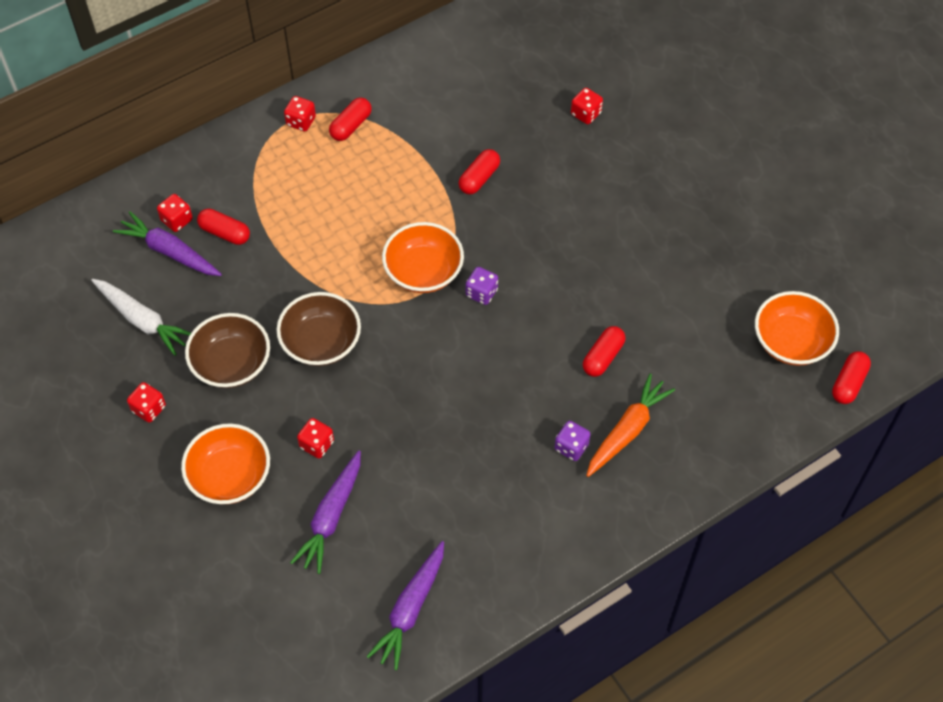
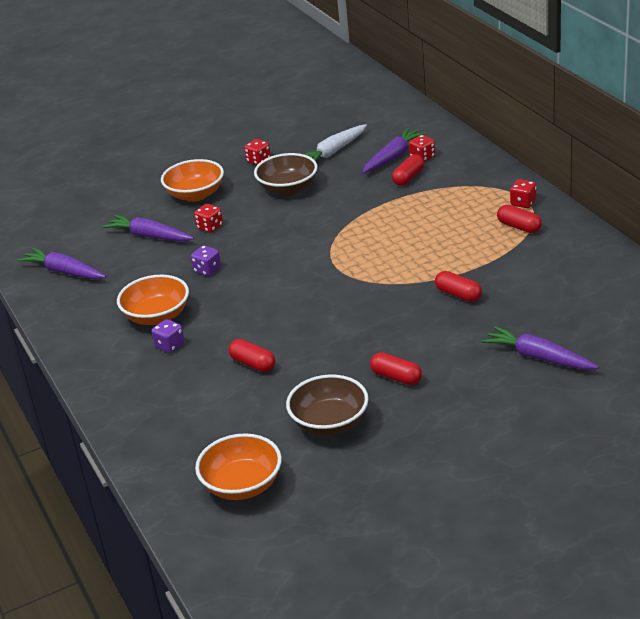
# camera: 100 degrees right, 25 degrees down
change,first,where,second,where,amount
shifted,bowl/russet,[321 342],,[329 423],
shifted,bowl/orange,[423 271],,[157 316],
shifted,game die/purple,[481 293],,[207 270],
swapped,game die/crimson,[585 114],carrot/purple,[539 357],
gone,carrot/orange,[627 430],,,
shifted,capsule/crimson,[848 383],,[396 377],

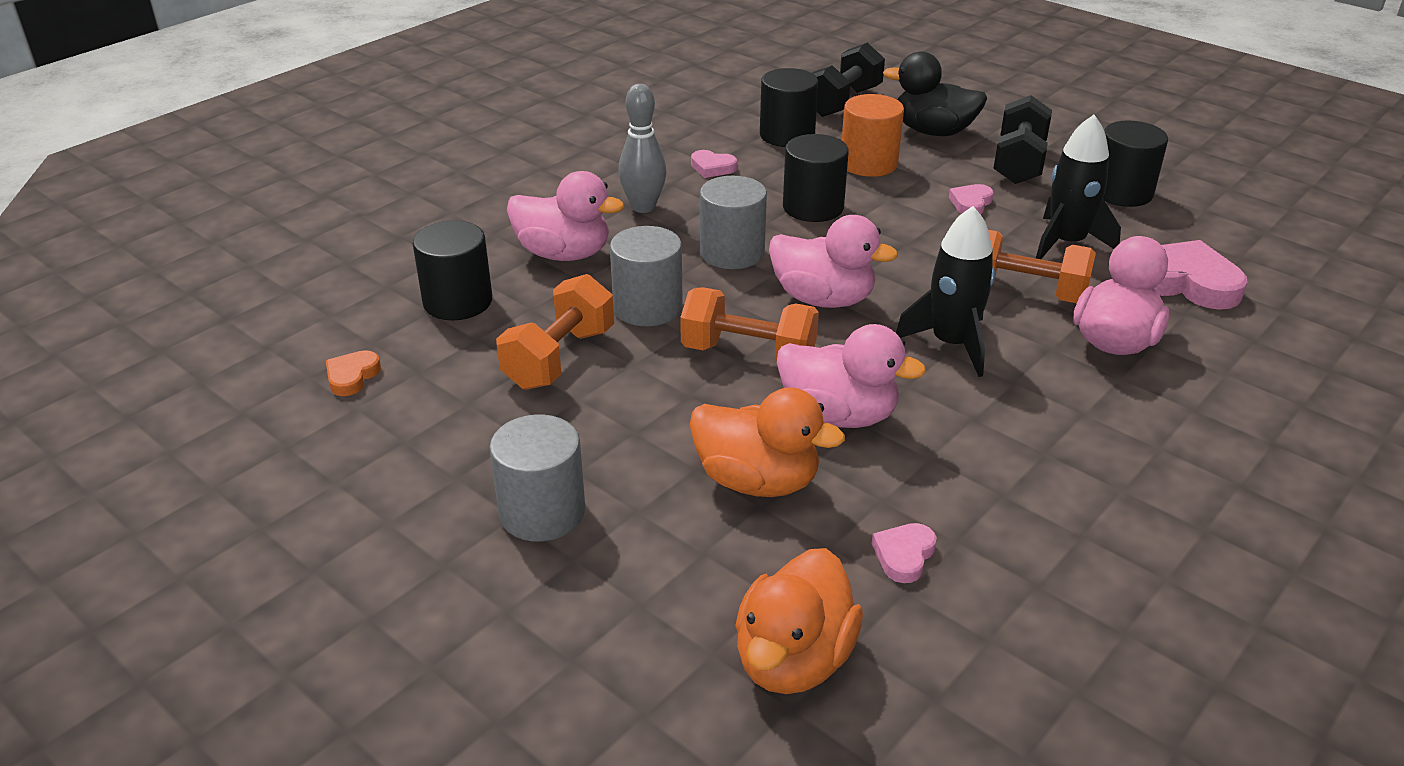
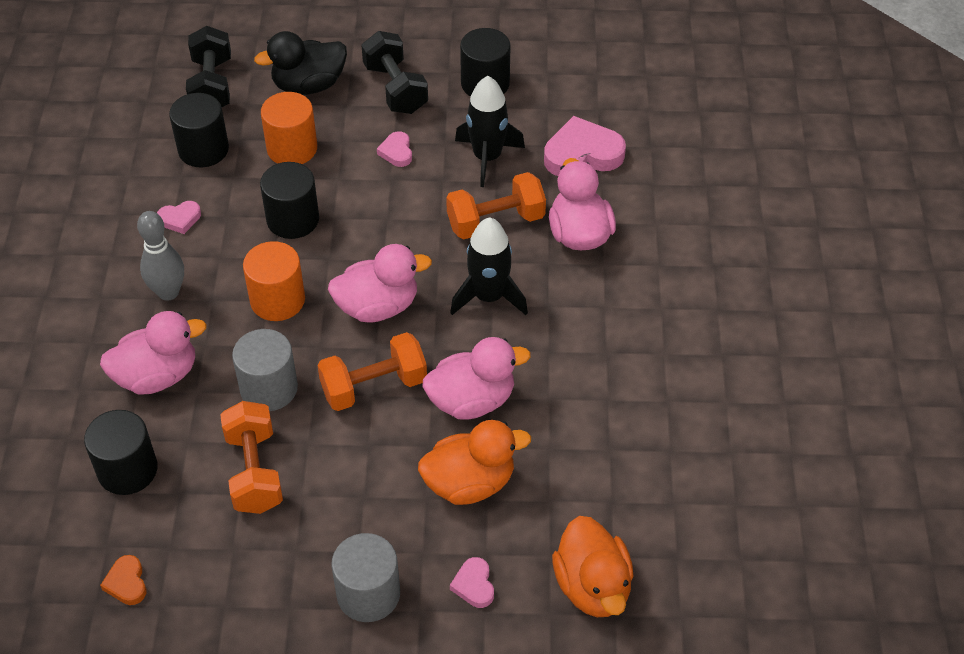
# camera: 40 degrees left, 15 degrees up
change,first,where,second,where,amount
repainted,solid cylinder/ash-grey,[732 253],solid cylinder/orange,[277 300],
shifted,heart/rose-pink,[904 555],,[474 585],

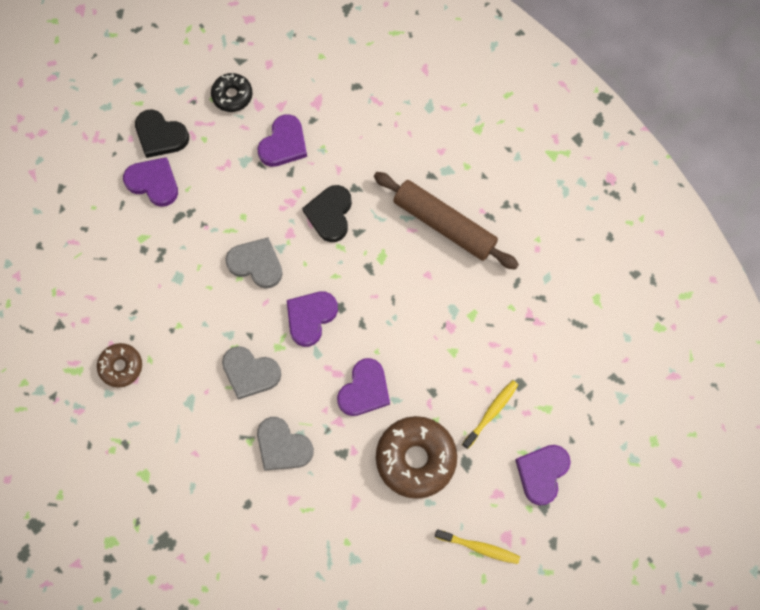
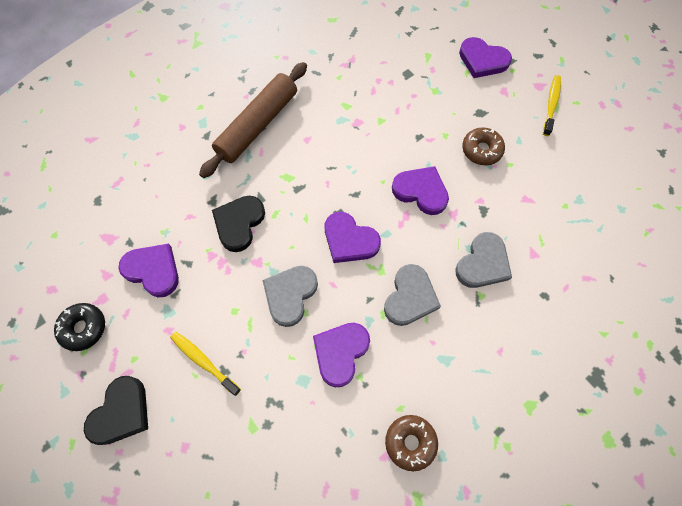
# camera: 90 degrees left, 5 degrees down
change,first,where,second,where,amount
shifted,heart/purple,[153 183],,[340 353],
rotated,heart/ebony,[330 214],,[239 223],105 degrees clockwise
scaled,glazed donut/russet,[415 459],,[481 150],x0.57
shifted,tooth brush/golden,[491 413],,[203 361],

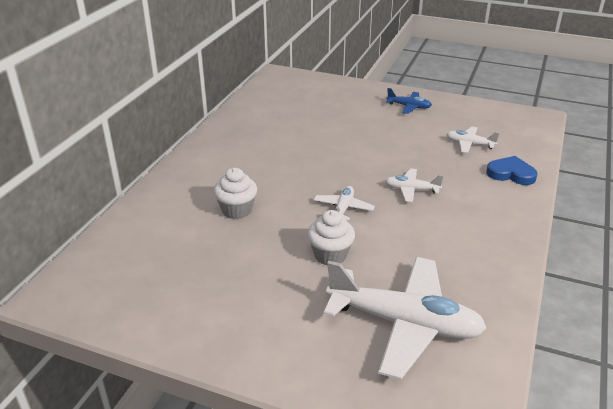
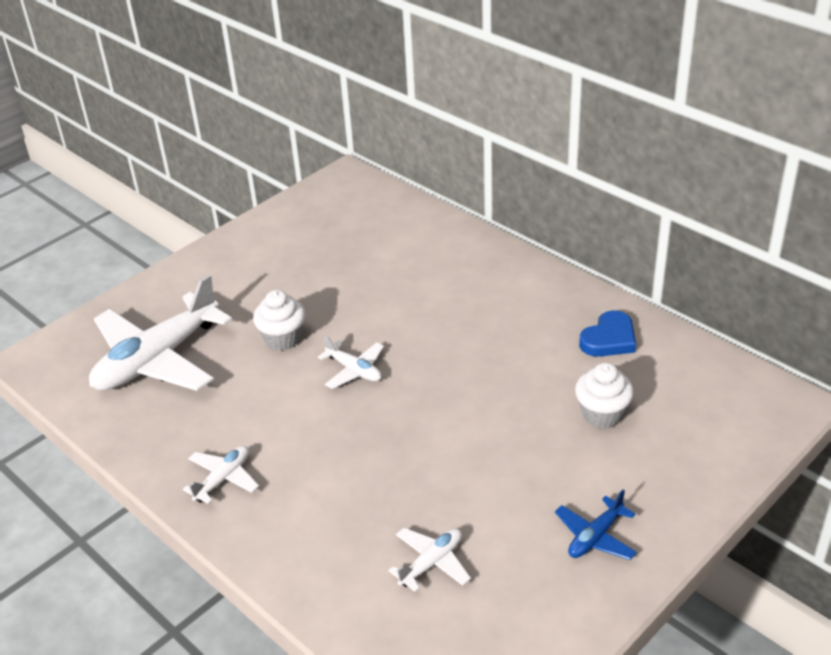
# camera: 115 degrees right, 5 degrees up
change,first,where,second,where,amount
shifted,muffin/snow-white,[237 210],,[602 414],
shifted,plane/snow-white,[411 190],,[223 479],
shifted,heart/royal blue,[511 174],,[609 339],

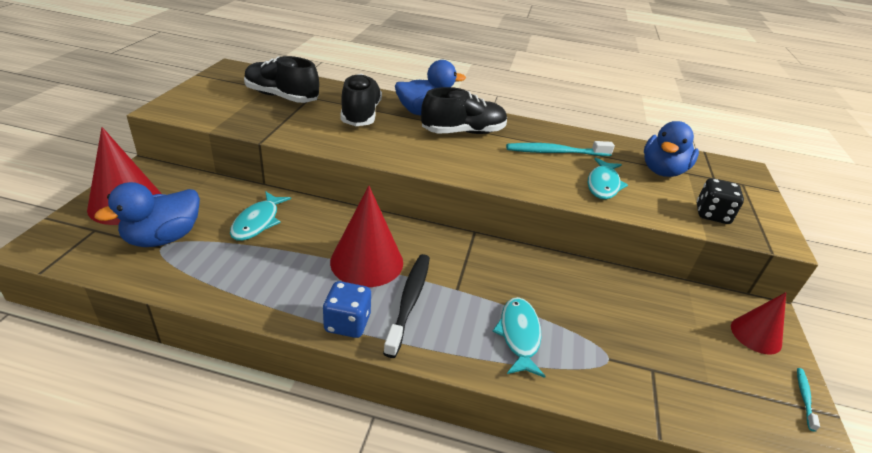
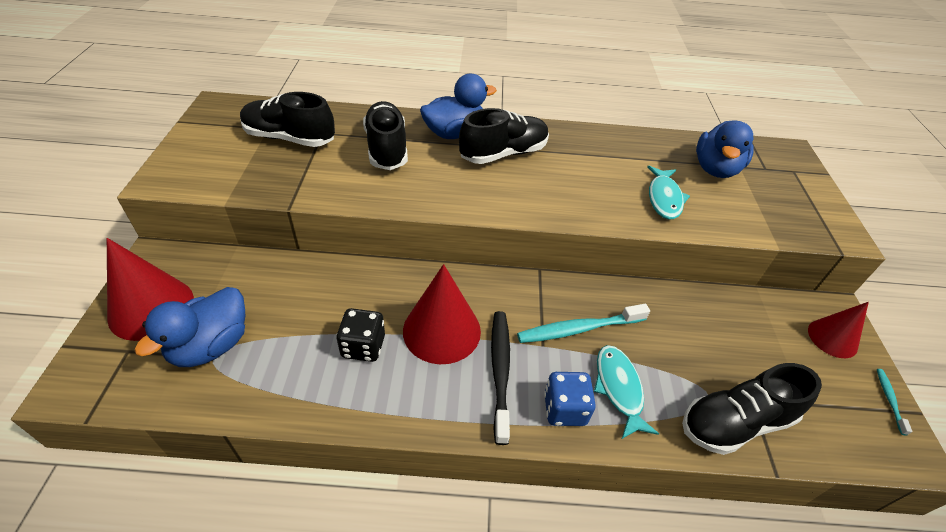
# camera: 10 degrees left, 10 degrees up
change,first,where,second,where,amount
gone,toy fish/turquoise,[258 222],,,
shifted,game die/royal blue,[347 323],,[564 409],
shifted,tooth brush/turquoise,[555 152],,[579 329],
shifted,game die/ebony,[712 214],,[363 346],
new,,,shoe/ebony,[735 422],

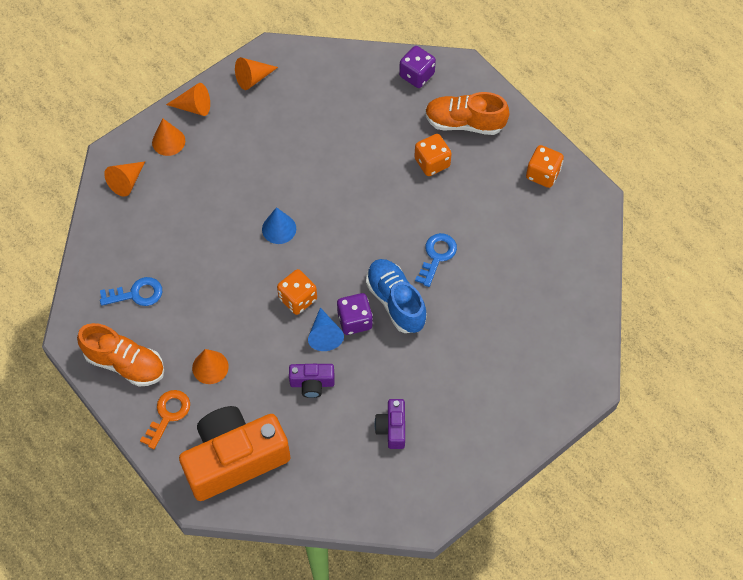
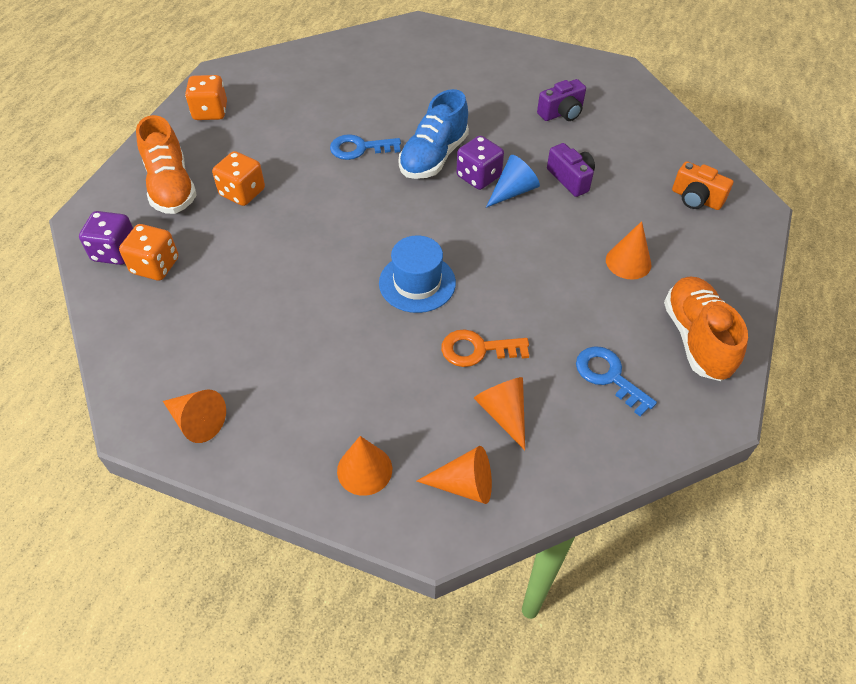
# camera: 120 degrees left, 10 degrees down
change,first,where,second,where,amount
shifted,latchkey/orange,[168 415],,[477 349],
shifted,cone shape/orange,[194 107],,[503 413],
scaled,compact camera/orange,[235 459],,[696 199],x0.45
swapped,cone shape/royal blue,[279 228],hat/royal blue,[417 283],
shifted,game die/orange,[298 299],,[155 266],

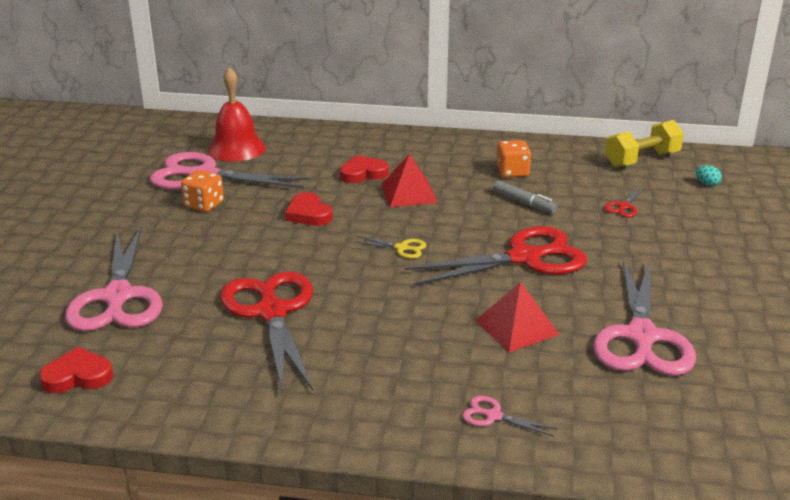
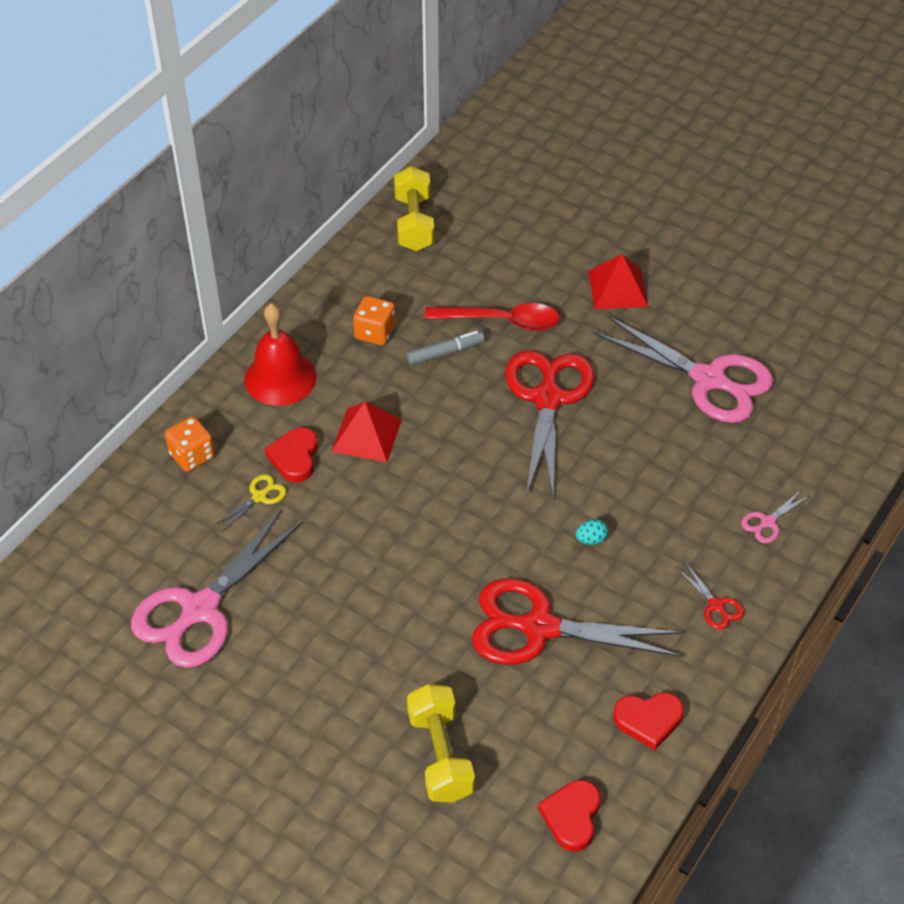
# camera: 65 degrees left, 20 degrees up
change,first,where,second,where,amount
swapped,shears/rose-pink,[117 297],hand weight/golden,[440 755],
shifted,game die/orange,[204 205],,[192 455],
shifted,hand bell/crimson,[236 148],,[280 378],
shifted,heart/crimson,[308 214],,[648 720],
shifted,shears/golden,[402 248],,[259 497],
shifted,pyramid shape/crimson,[516 327],,[618 288],
shifted,shears/crimson,[624 207],,[716 606],
shifted,egg/turquoise,[707 184],,[591 539],
new,,,spoon/crimson,[501 321],

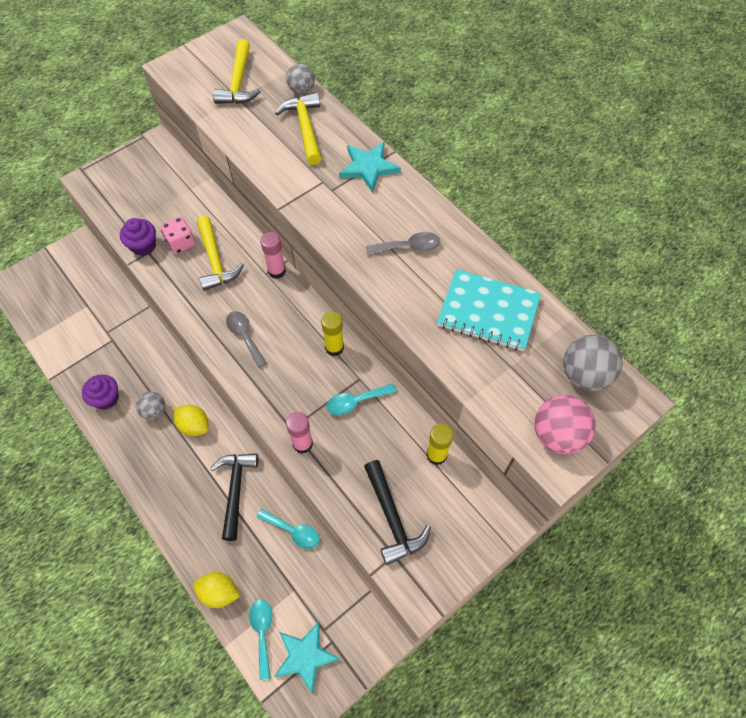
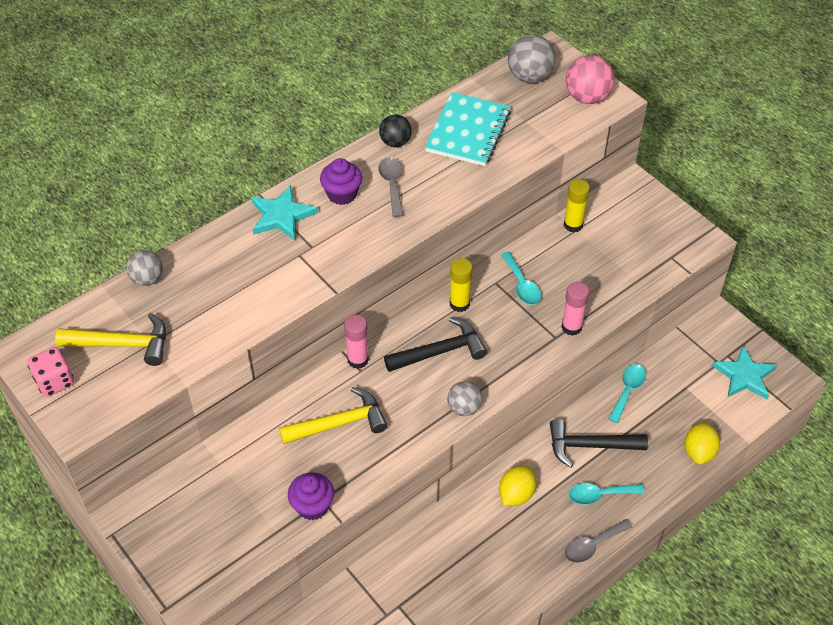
# camera: 90 degrees left, 10 degrees down
change,first,where,second,where,amount
shifted,muffin/purple,[106 398],,[342 194],
shifted,play ball/ash-grey,[154 411],,[464 408],
shifted,game die/rose-pink,[181 243],,[55 381],
shifted,spoon/ash-grey,[245 336],,[592 545],
shifted,spoon/turquoise,[262 632],,[599 495],
gone,hammer/golden,[305 128],,,
shifted,hammer/ebony,[392 518],,[440 351],
new,,,play ball/ebony,[395 142],

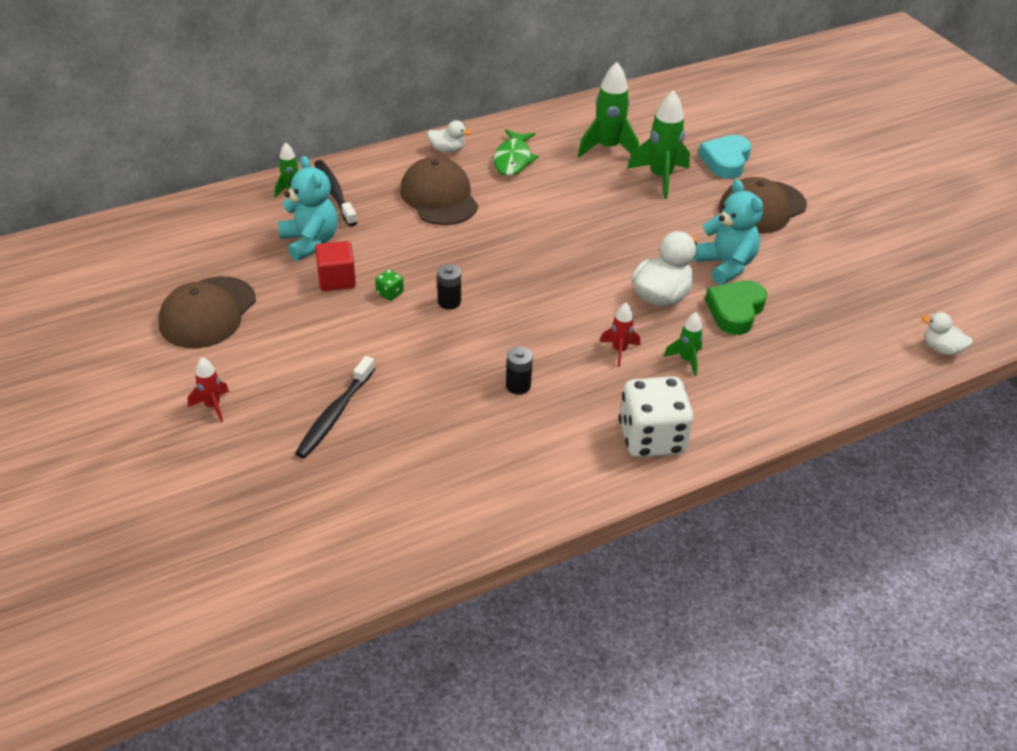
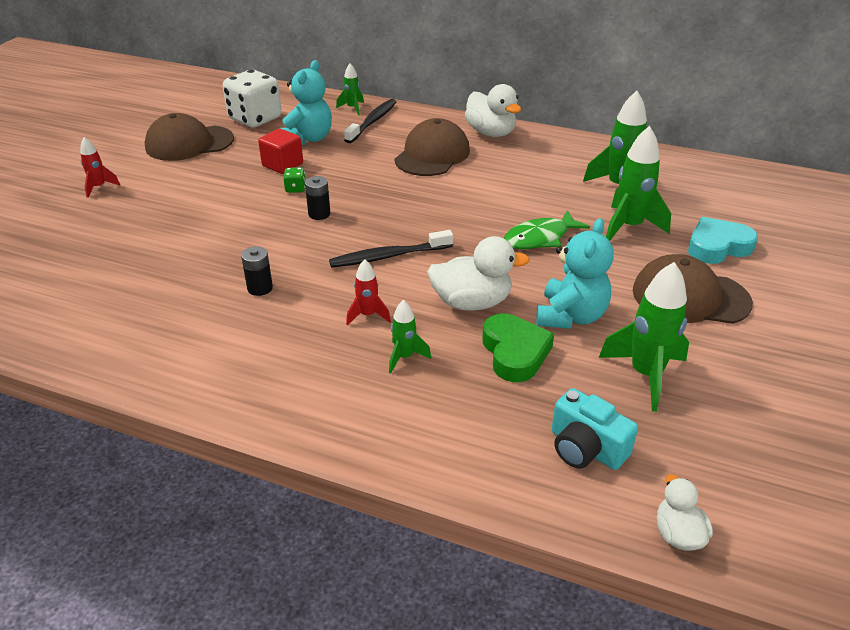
# camera: 50 degrees right, 5 degrees down
change,first,where,second,where,amount
shifted,tooth brush/ebony,[335 414],,[389 256],
scaled,rubber duck/snow-white,[447 150],,[491 133],x1.72
shifted,toy fish/emerald,[513 159],,[540 238],
shifted,game die/snow-white,[651 438],,[255 119],
rotated,heart/emerald,[735 311],,[514 352],90 degrees clockwise
new,,,compact camera/turquoise,[586 448],
new,,,toy rocket/emerald,[645 375],

